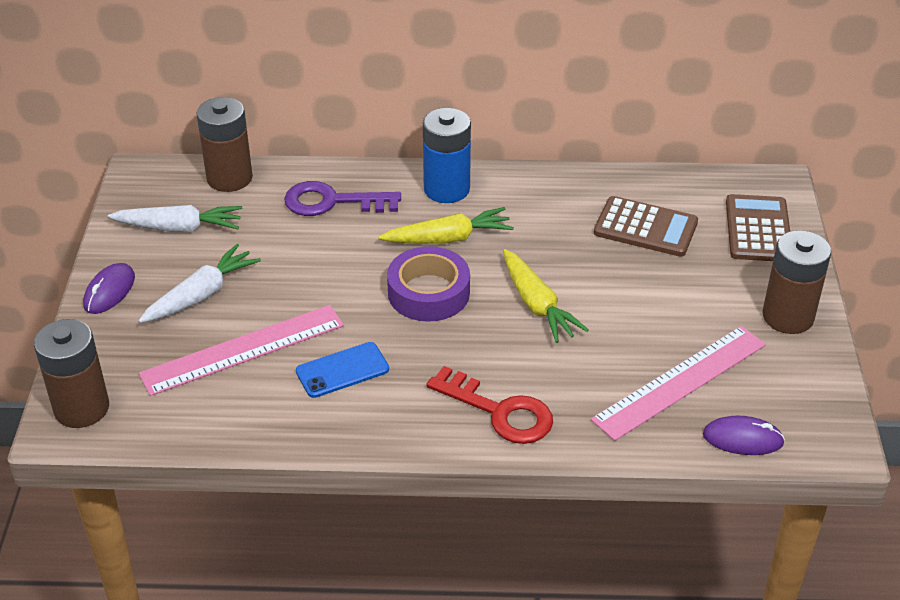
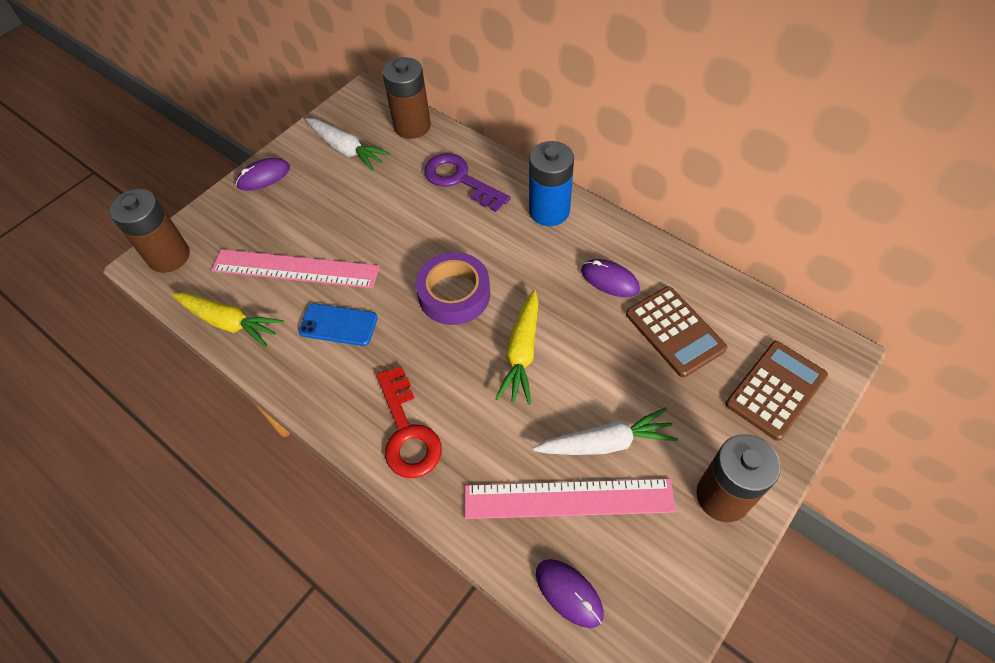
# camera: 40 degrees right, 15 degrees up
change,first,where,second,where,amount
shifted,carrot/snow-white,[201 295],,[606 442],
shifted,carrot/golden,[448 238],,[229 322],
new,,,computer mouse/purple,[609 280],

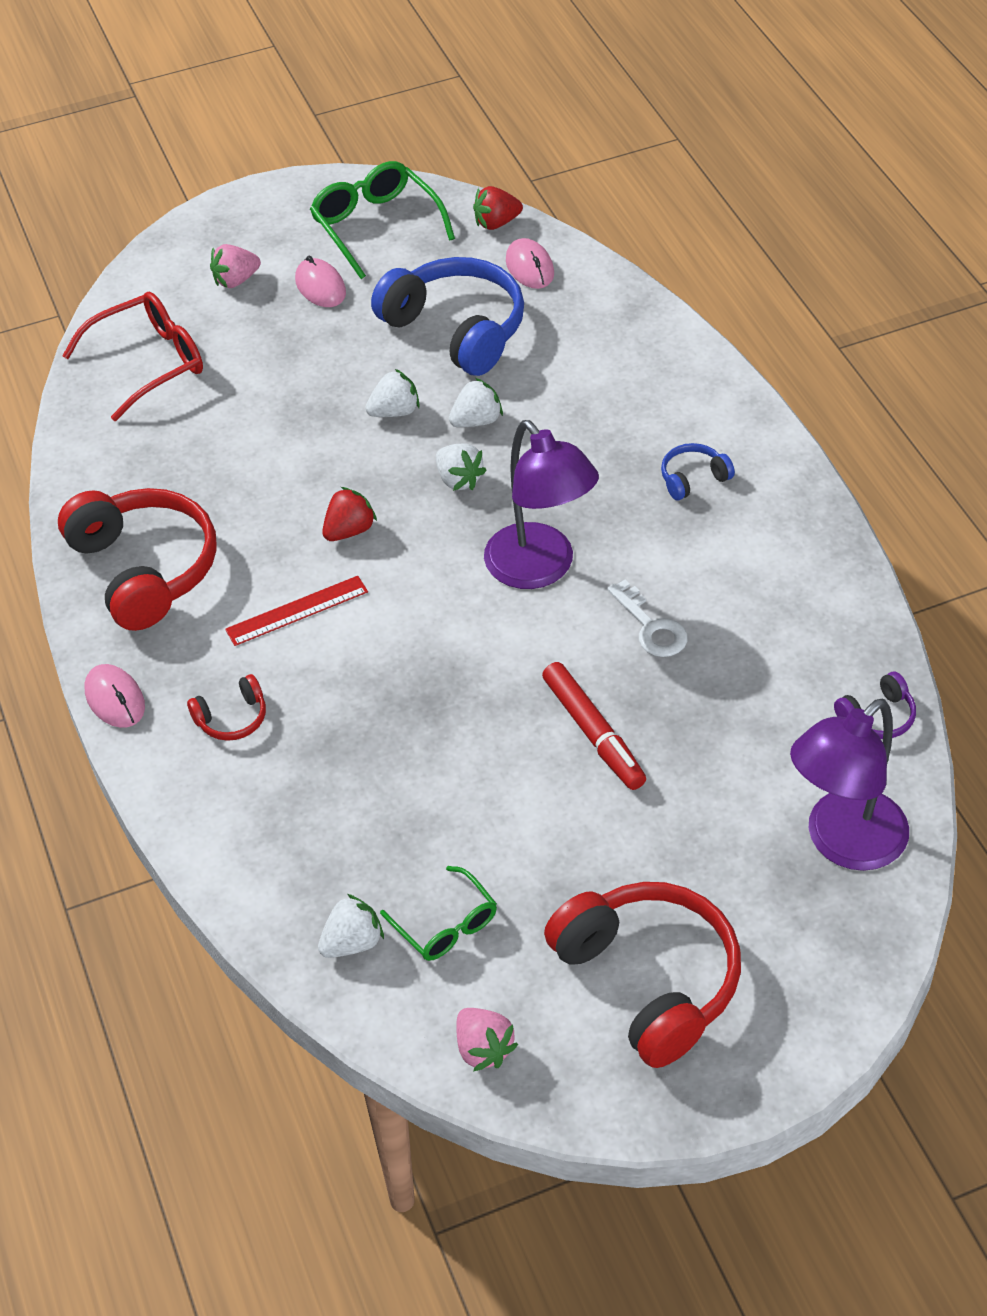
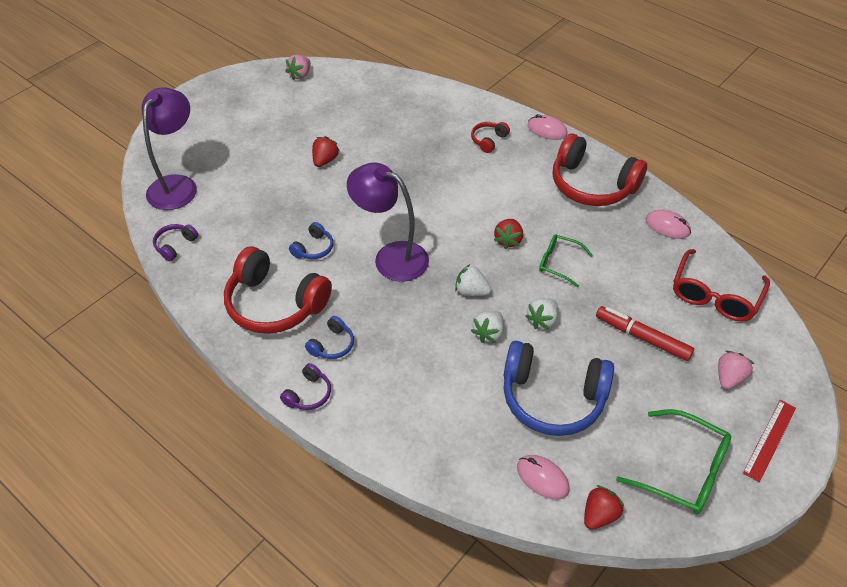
# camera: 150 degrees right, 0 degrees up
change,first,where,second,where,amount
shifted,measuring stick/crimson,[297 611],,[769 440],
shifted,computer mouse/rose-pink,[320 287],,[667 226],
gone,strawberry/snow-white,[352 942],,,
shifted,eyeglasses/emerald,[446 925],,[558 263],
rotated,strawberry/rose-pink,[483 1048],,[300 75],90 degrees counterclockwise
shifted,felt pen/crimson,[593 733],,[642 337],
shifted,headset/crimson,[649 979],,[274 304],
swapped,latchkey/snow-white,[651 627],headset/royal blue,[314 248],
new,,,headset/purple,[308 394],
new,,,strawberry/crimson,[325 160],

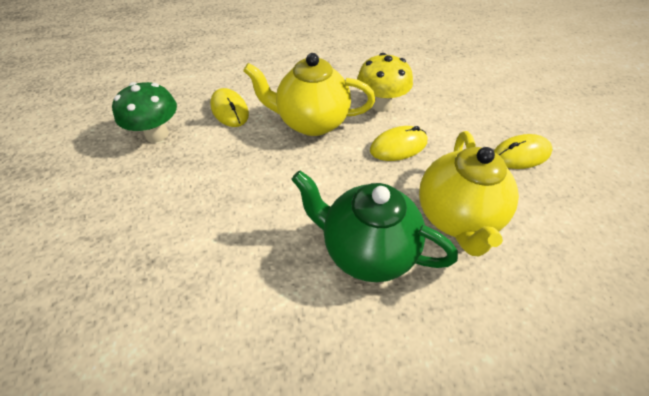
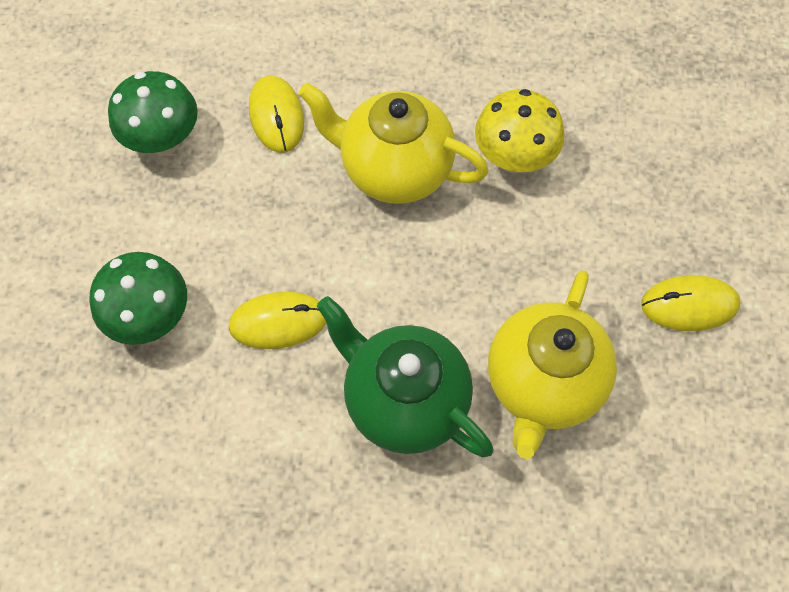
# camera: 15 degrees right, 15 degrees up
change,first,where,second,where,amount
shifted,computer mouse/golden,[398 146],,[278 321],
new,,,toadstool/emerald,[151 318],

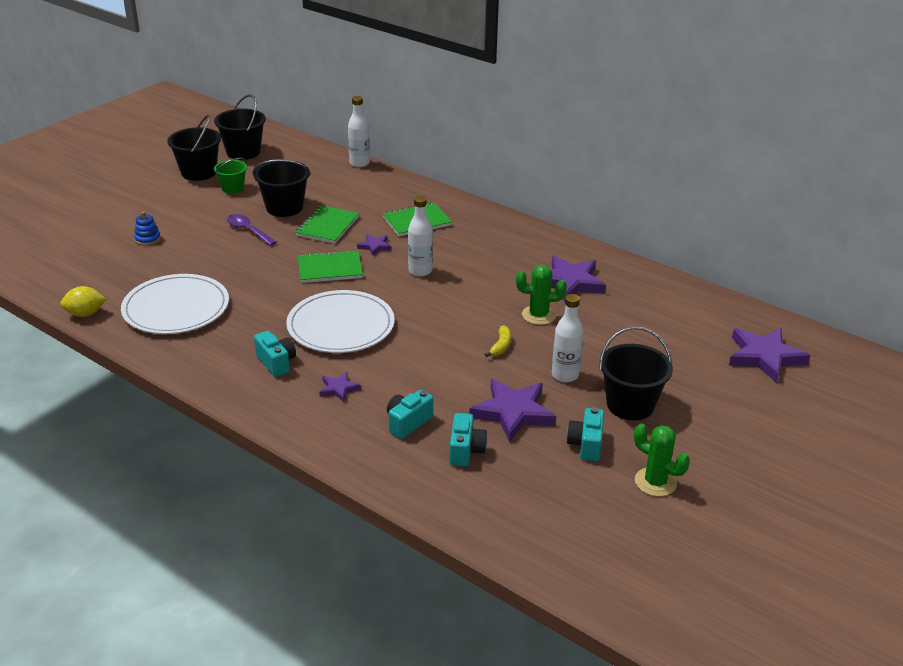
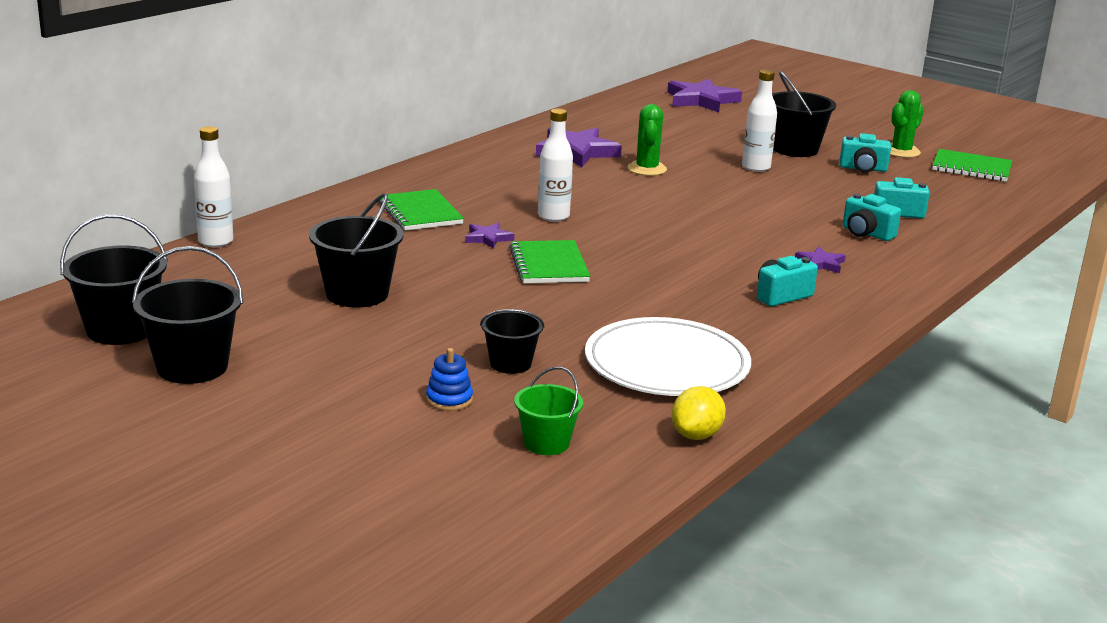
# camera: 90 degrees left, 10 degrees down
change,first,where,second,where,amount
rotated,citrus fruit/golden,[85 314],,[696 435],45 degrees clockwise
shifted,sand bucket/emerald,[232 188],,[546 443],
gone,spoon/purple,[248 230],,,
gone,dinner plate/snow-white,[341 326],,,
shifted,exercise book/emerald,[327 226],,[971 168],
gone,five-pointed star/purple,[513 412],,,
gone,banana fruit/golden,[501 346],,,
new,,,sand bucket/ebony,[510 363],

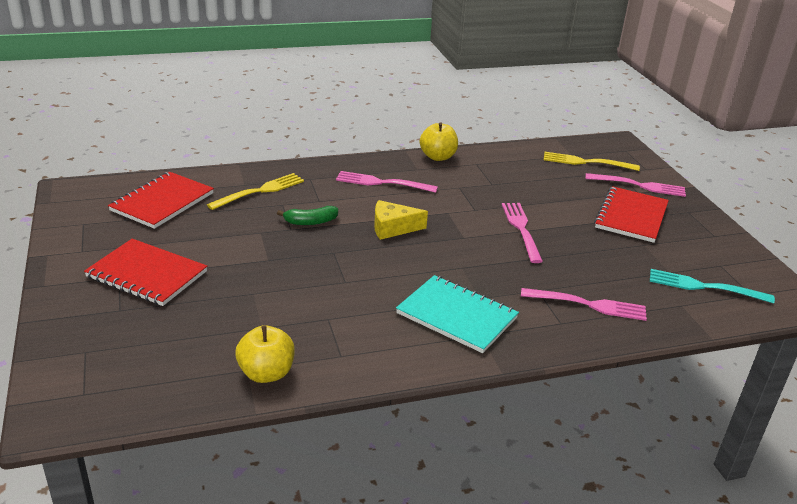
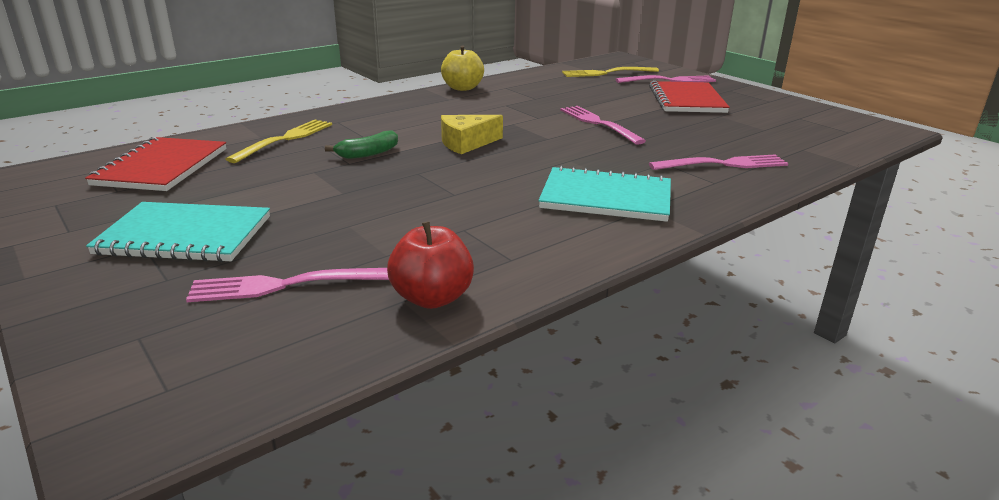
# camera: 20 degrees left, 5 degrees down
change,first,where,second,where,amount
repainted,exercise book/crimson,[147 274],exercise book/turquoise,[185 235],
repainted,apple fruit/golden,[266 373],apple fruit/crimson,[432 298],
shifted,dinner fork/rose-pink,[382 183],,[286 285],
gone,dinner fork/turquoise,[704 287],,,

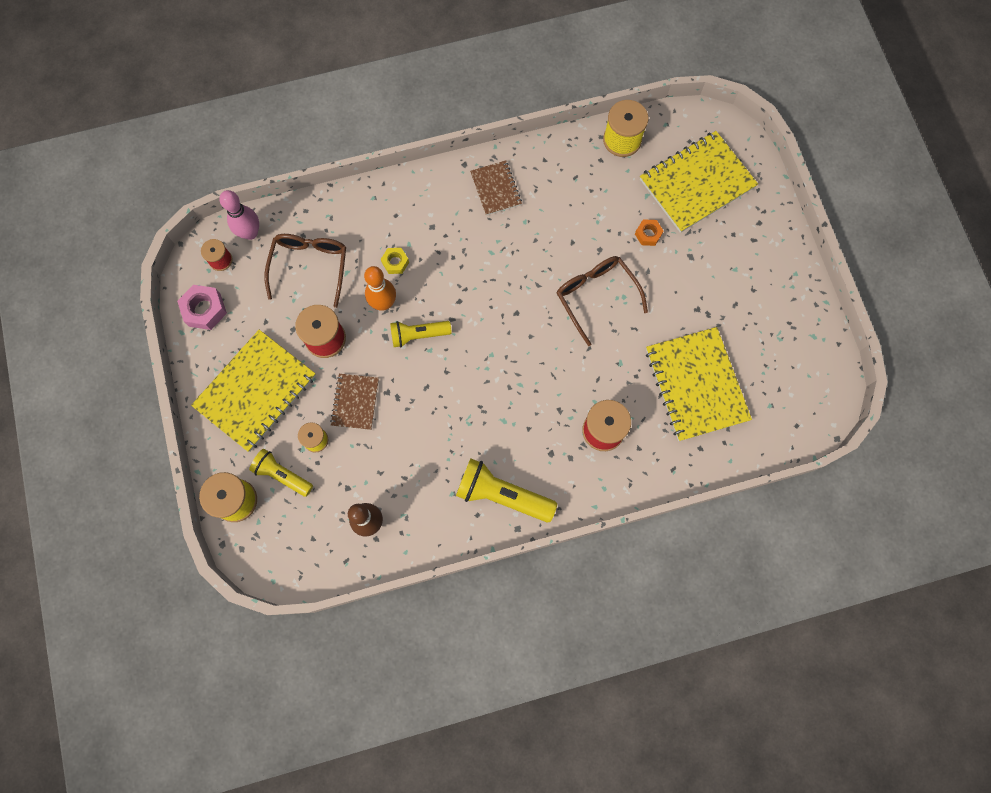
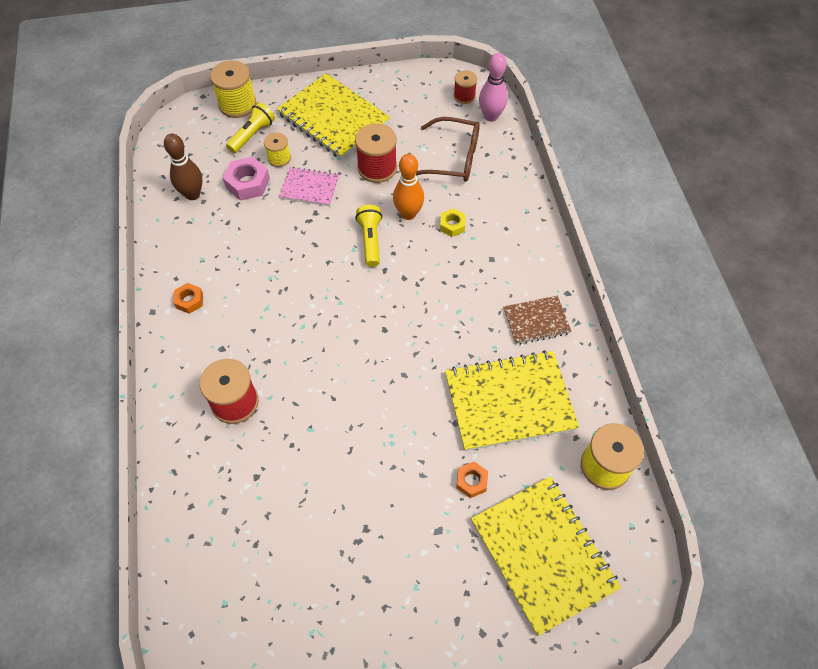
# camera: 95 degrees right, 15 degrees down
change,first,where,second,where,amount
shifted,hexagon nut/rose-pink,[204 310],,[248 183],
repainted,exercise book/russet,[355 402],exercise book/rose-pink,[310 188],
swapped,torch/golden,[502 495],hexagon nut/orange,[189 301],
gone,eyeglasses/russet,[596 297],,,
shifted,exercise book/golden,[696 385],,[509 401],

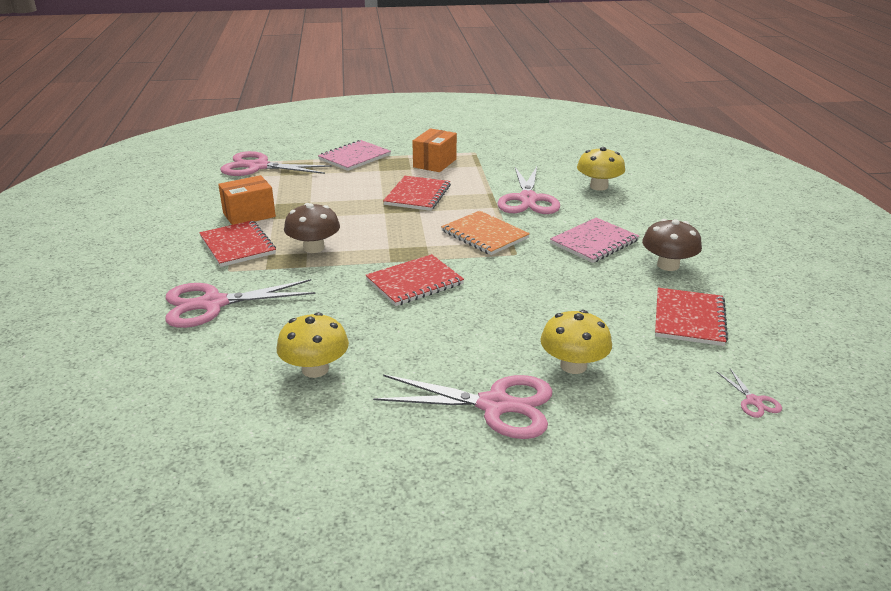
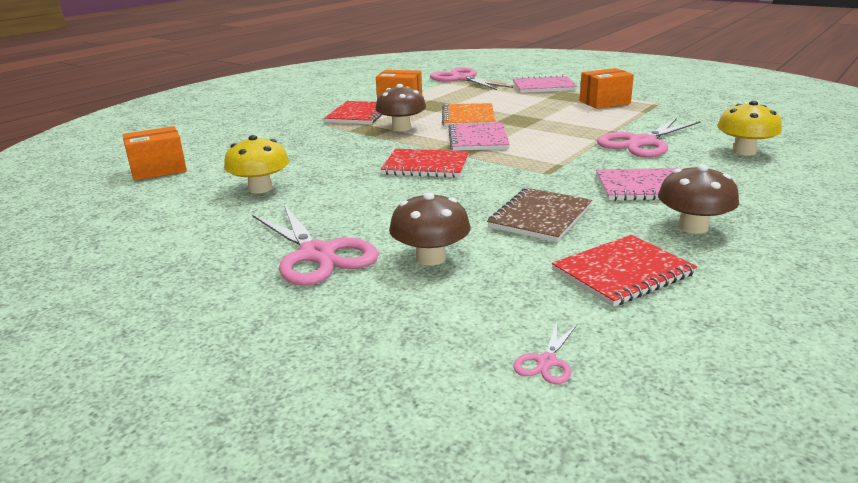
# camera: 45 degrees right, 5 degrees down
change,first,where,second,where,amount
gone,shears/rose-pink,[213 304],,,
gone,exercise book/crimson,[417 195],,,
shifted,exercise book/orange,[484 235],,[468 117],
repainted,toadstool/golden,[573 365],toadstool/russet,[430 258],
new,,,parcel/orange,[158 170],
new,,,exercise book/rose-pink,[478 139],
new,,,exercise book/russet,[540 217],

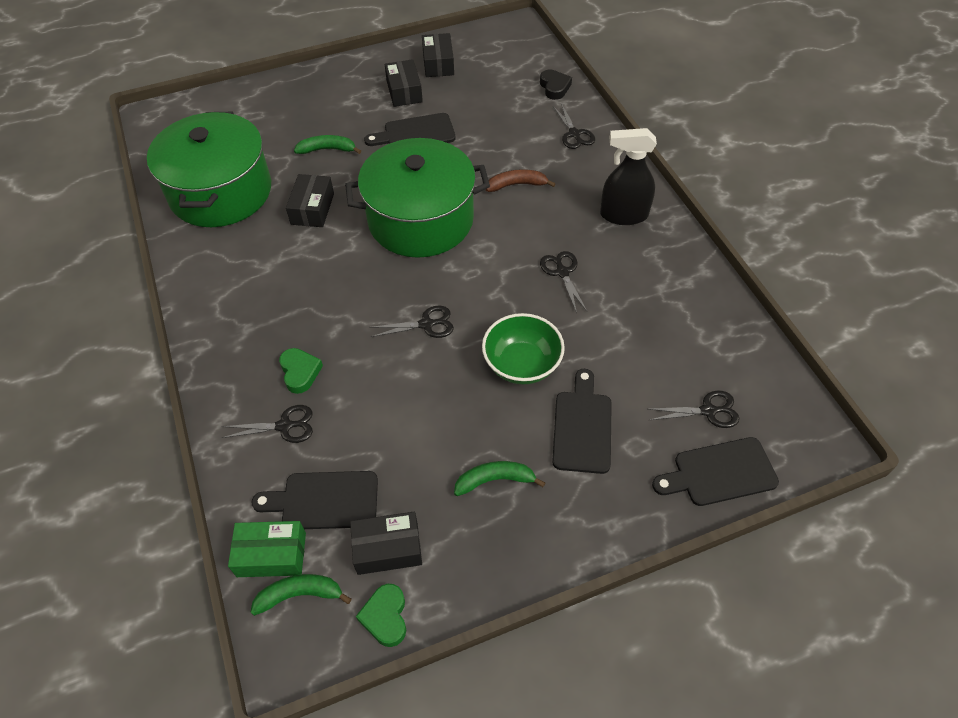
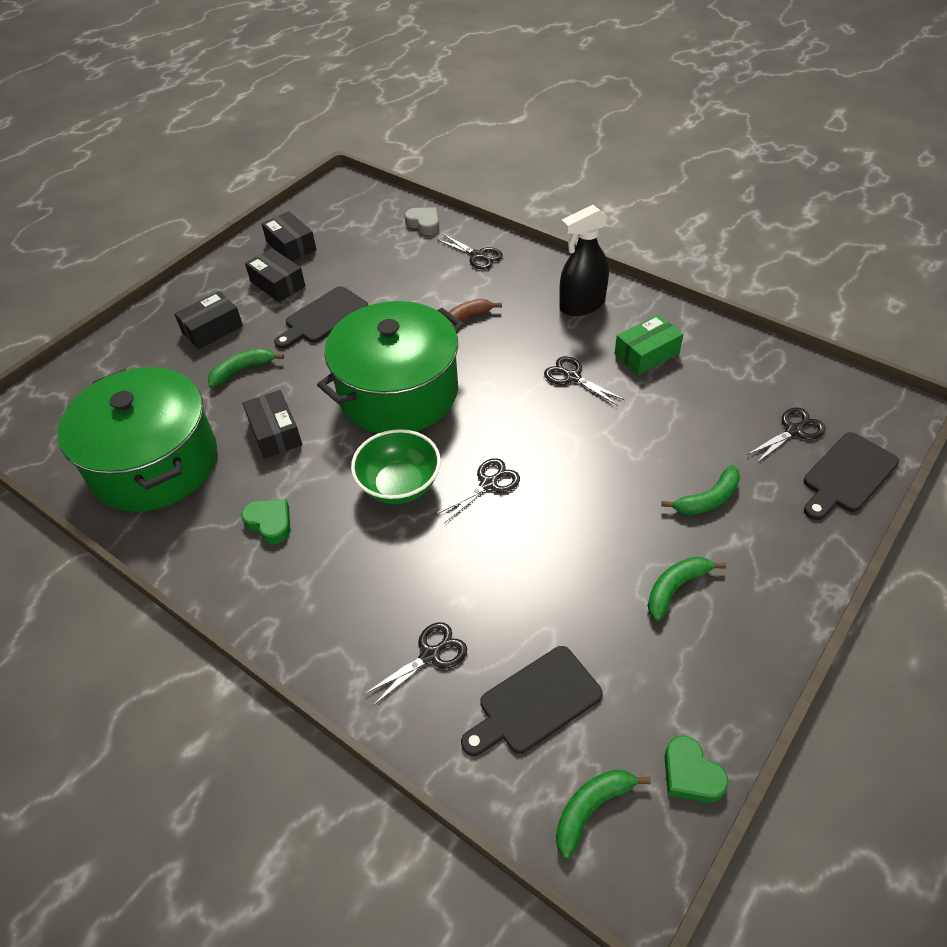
# camera: 30 degrees left, 5 degrees down
change,first,where,second,where,amount
shifted,parcel/emerald,[271 554],,[646 354],
shifted,heart/emerald,[300 372],,[270 523],
shifted,parcel/ebony,[388 548],,[212 329],
shifted,bowl/emerald,[522 364],,[399 485],
repainted,heart/ebony,[554 87],heart/ash-grey,[424 224],
swapped,bread board/ebony,[582 427],banana fruit/emerald,[708 499],

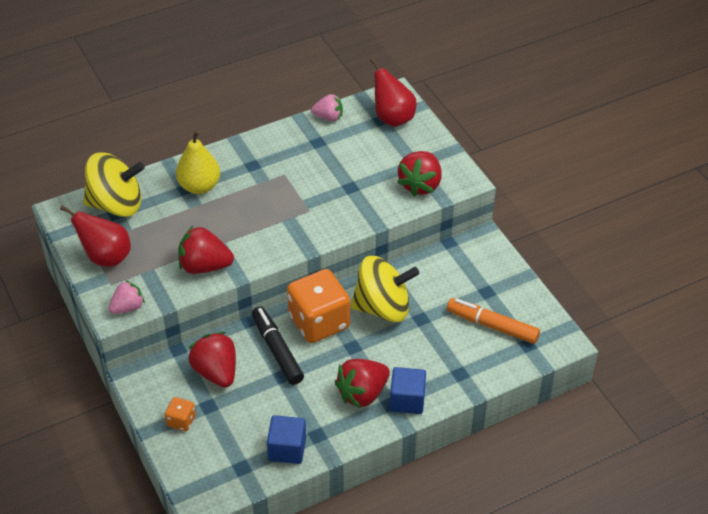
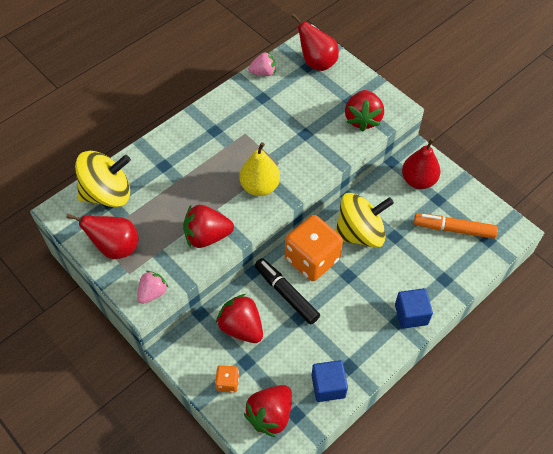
# camera: 15 degrees left, 10 degrees up
change,first,where,second,where,amount
shifted,toy pear/golden,[199 186],,[260 187],
shifted,strawberry/crimson,[362 393],,[270 415],
new,,,toy pear/crimson,[418 180],

